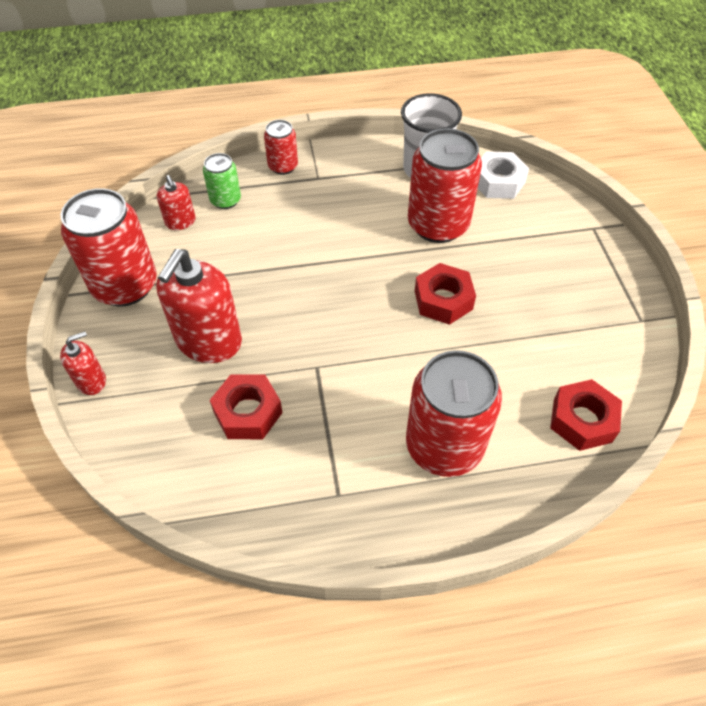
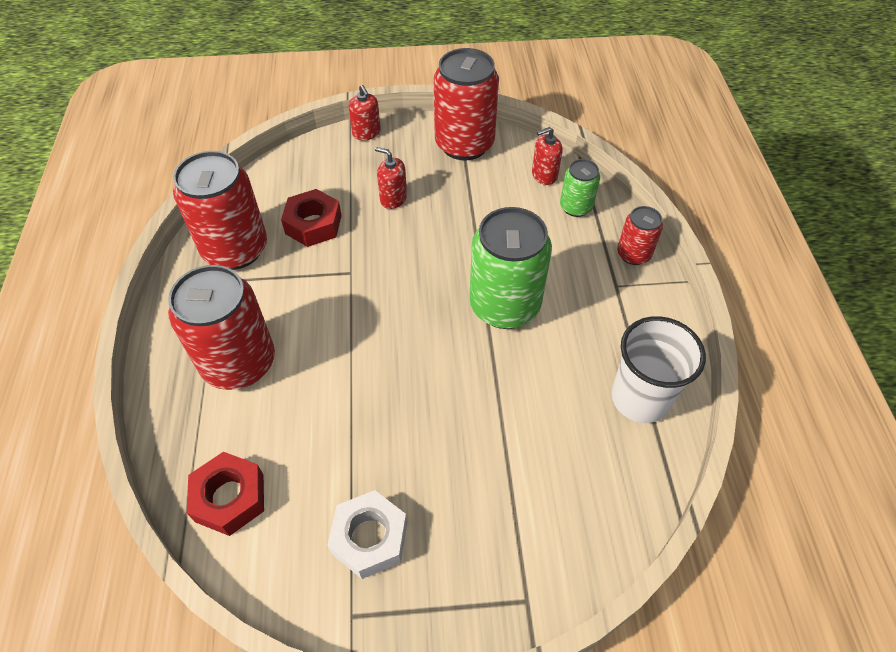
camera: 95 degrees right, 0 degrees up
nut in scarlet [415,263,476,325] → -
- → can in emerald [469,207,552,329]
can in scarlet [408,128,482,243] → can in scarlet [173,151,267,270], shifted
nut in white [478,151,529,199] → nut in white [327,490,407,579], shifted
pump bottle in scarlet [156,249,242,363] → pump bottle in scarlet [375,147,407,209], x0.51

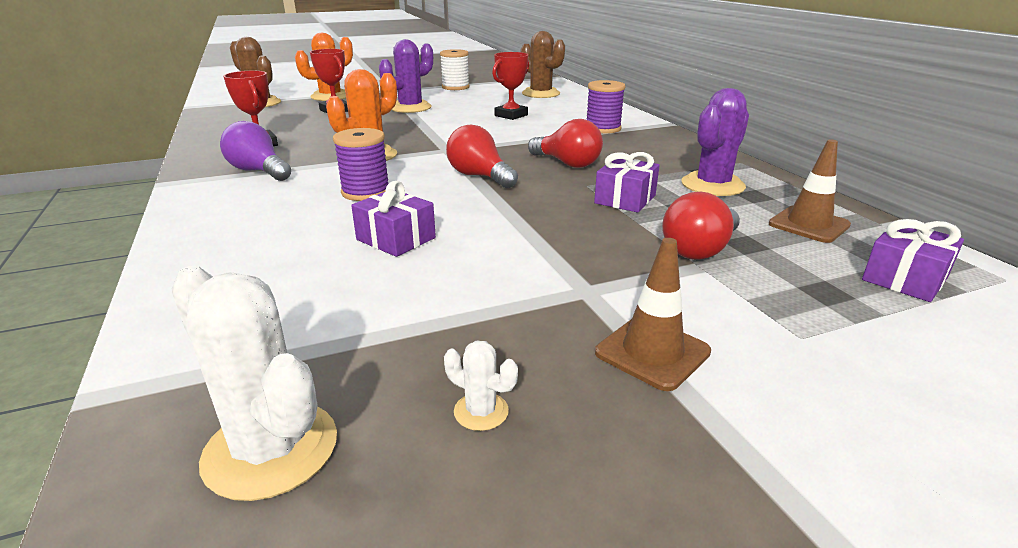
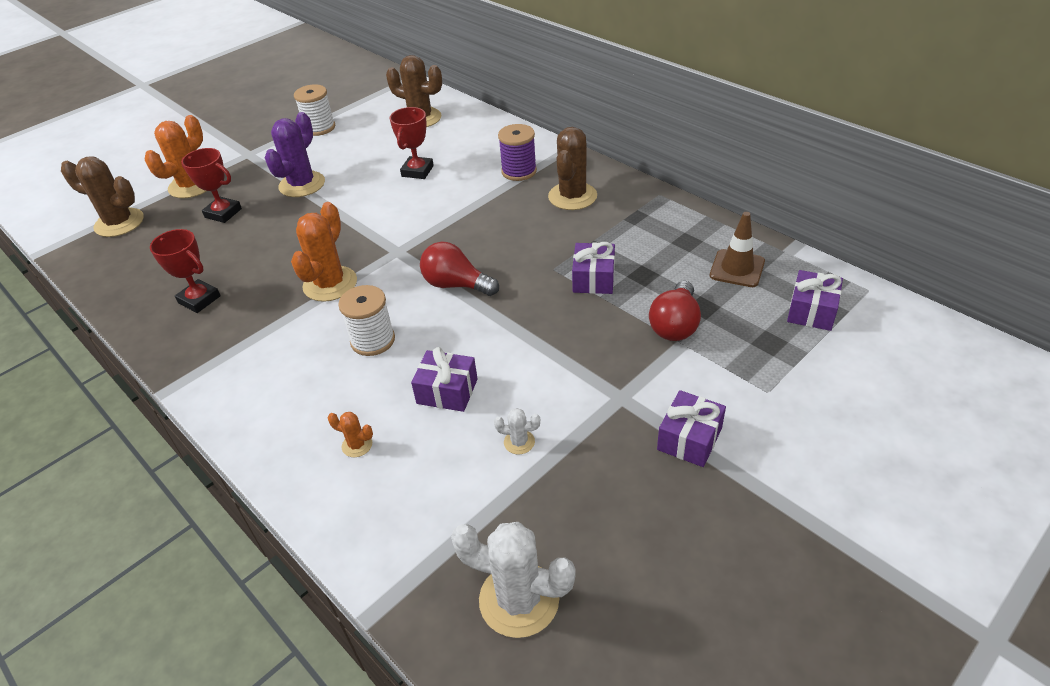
camera: 20 degrees left, 15 degrees up
bulb in purple [220,121,291,181] → -
bulb in scarlet [528,119,603,168] → -
cactus in purple [681,88,749,196] → -
- → cactus in orange [328,412,373,457]
- → cactus in russet [548,127,597,210]
cactus in white [444,341,518,431] → cactus in white [494,408,540,454], shifted
safety cone in russet [595,238,711,391] → gift in purple [657,390,726,467]
bobbin in purple [333,128,389,201] → bobbin in white [338,285,395,356]

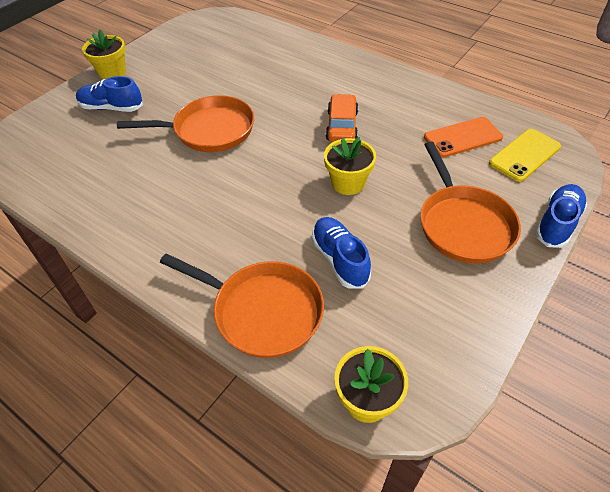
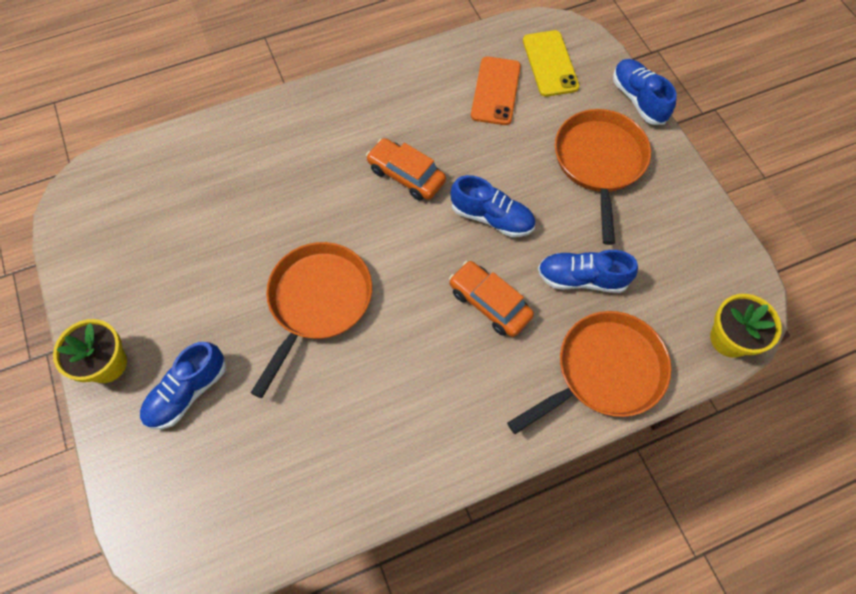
camera: 60 degrees left, 15 degrees up
- → car in orange [449,261,534,337]
plant pot in yellow [324,137,376,195] → sneaker in blue [451,175,535,237]
pan in orange [420,142,521,263] → pan in orange [555,109,651,245], 105 degrees counterclockwise

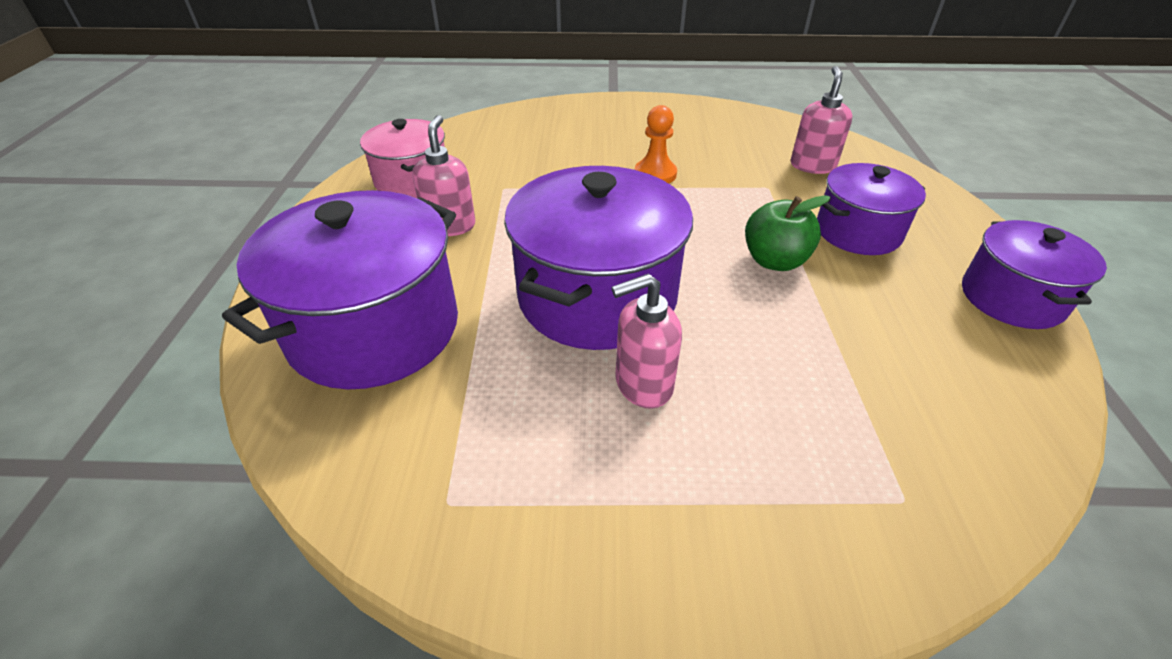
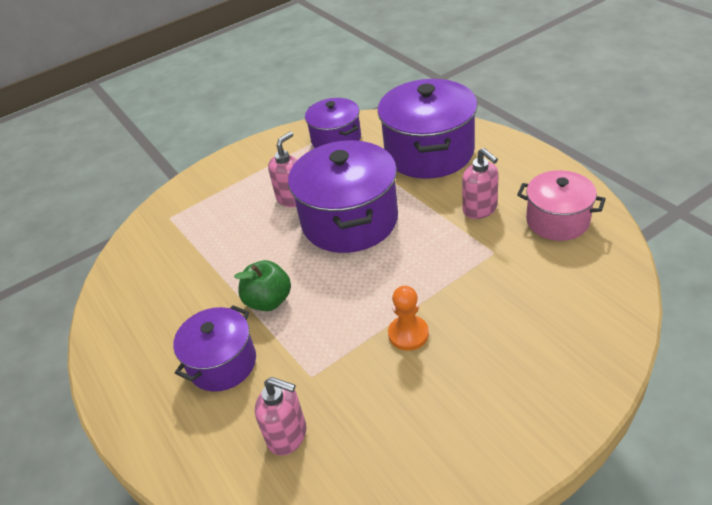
camera: 150 degrees right, 0 degrees up
pot in purple [962,220,1107,329] → pot in purple [305,98,361,148], shifted
pump bottle in pink [791,66,852,174] → pump bottle in pink [255,377,307,456], 45 degrees counterclockwise

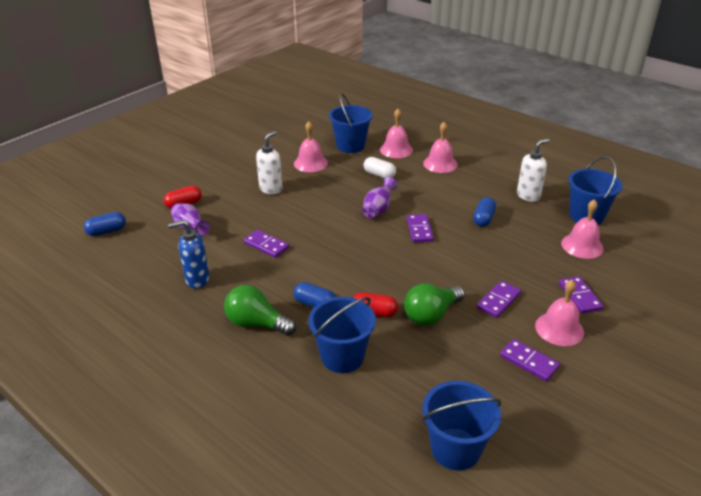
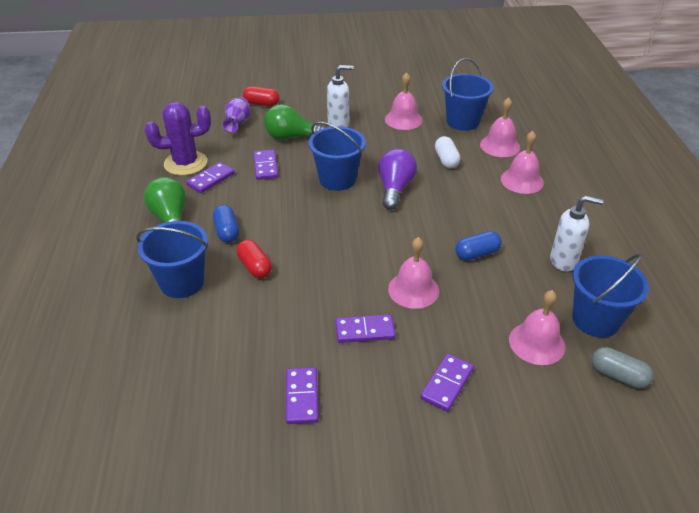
camera: 45 degrees right, 5 degrees up
pill in blue [84,212,126,236] → -
- → pill in ash-grey [591,347,653,388]
bulb in emerald [404,283,465,326] → bulb in emerald [264,104,325,140], shifted
domino piece in purple [407,214,434,243] → domino piece in purple [186,162,235,193], shifted
sand bucket in blue [422,381,502,471] → sand bucket in blue [308,122,366,191], shifted
hand bell in pink [535,279,584,346] → hand bell in pink [388,237,439,309], shifted
pump bottle in blue [168,220,209,288] → cactus in purple [145,102,211,176]
flower vase in purple [362,177,397,218] → bulb in purple [378,148,417,210]

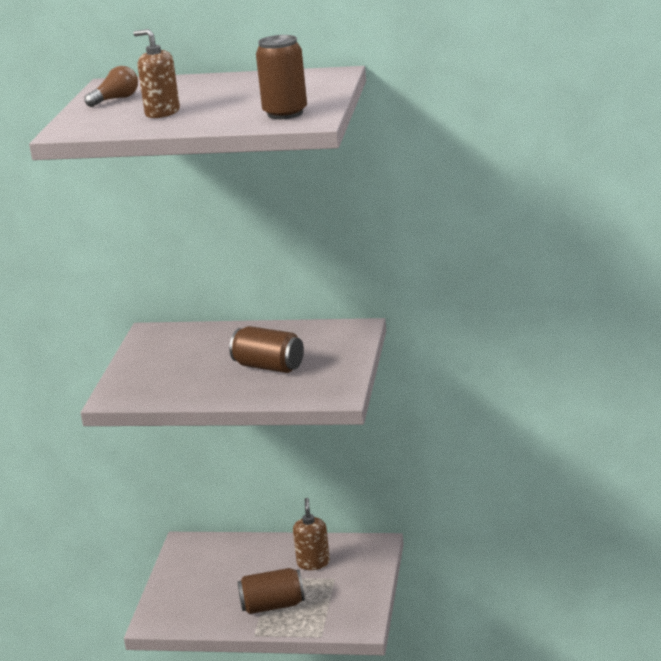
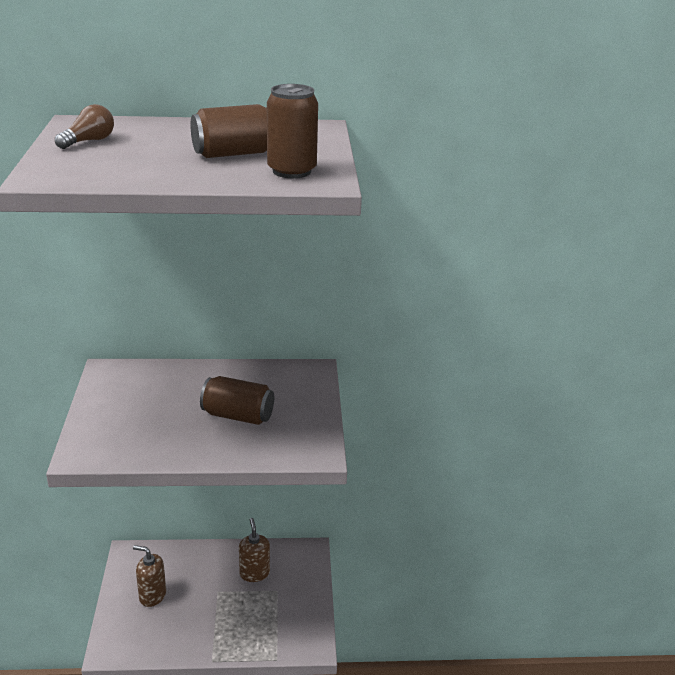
camera: 15 degrees left, 5 degrees up
pump bottle in russet [133,29,180,118] → pump bottle in russet [133,545,166,607], shifted
can in russet [238,568,305,614] → can in russet [191,104,267,158], shifted

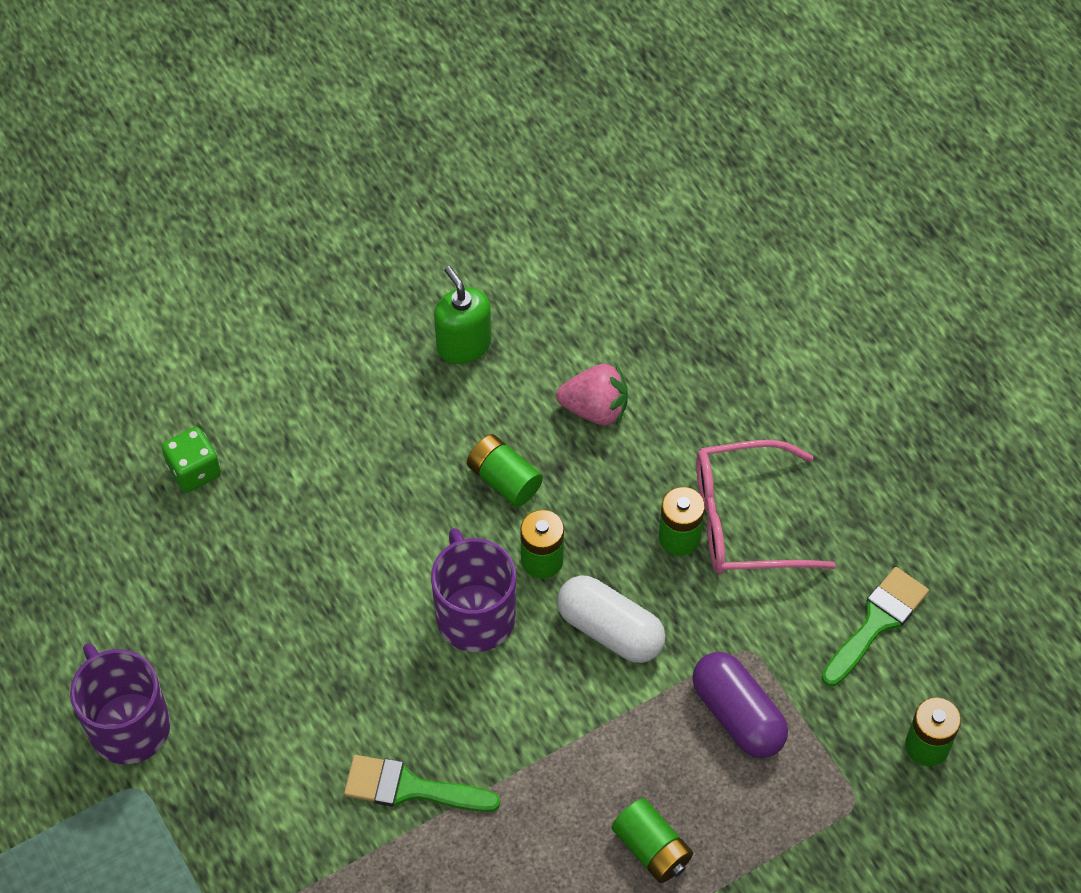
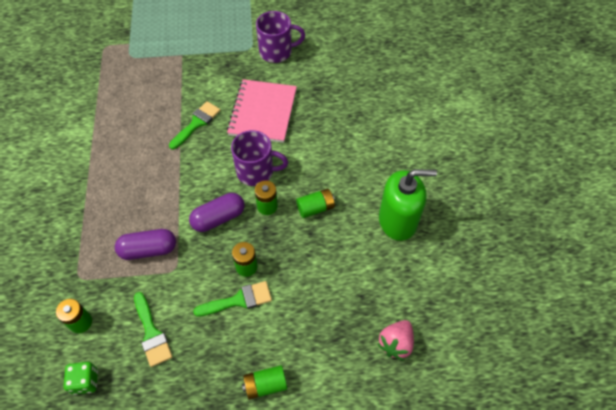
camera: 115 degrees right, 0 degrees up
- → exercise book in pink [227,79,297,143]
game die in emerald [162,427,221,493] → game die in emerald [64,362,98,395], shifted
berry in pink [556,364,628,425] → berry in pink [377,320,414,361], shifted
AA battery in emerald [612,798,693,883] → AA battery in emerald [242,365,287,400], shifted
glasses in pink [696,440,836,574] → brush in emerald [193,281,272,317]
pill in white [557,575,666,663] → pill in purple [189,193,244,232]
pump bottle in emerald [434,266,491,364] → pump bottle in emerald [379,169,437,241], x1.61

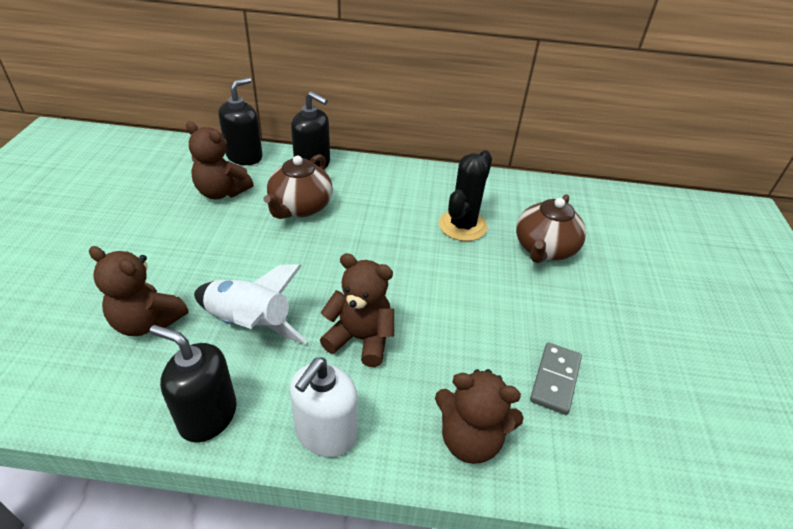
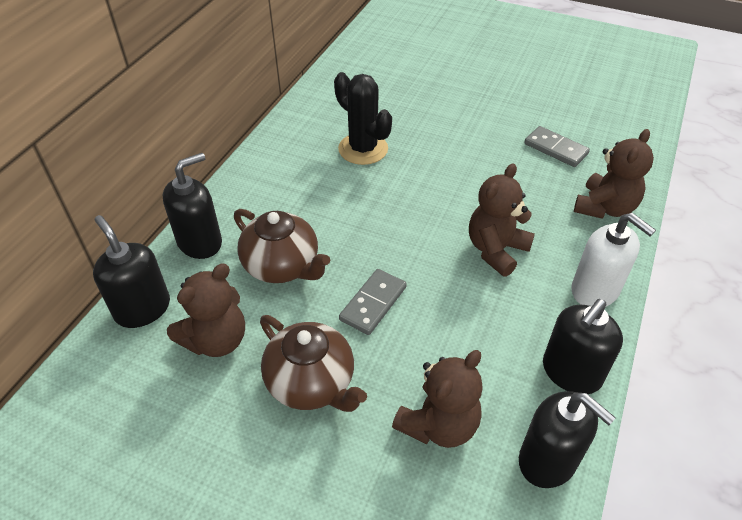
camera: 70 degrees left, 5 degrees up
spaceship in white [194,264,307,344] → -
- → domino piece in ash-grey [339,269,406,335]
- → pump bottle in ebony [519,391,616,488]
teapot in russet [516,194,586,263] → teapot in russet [260,315,367,412], shifted

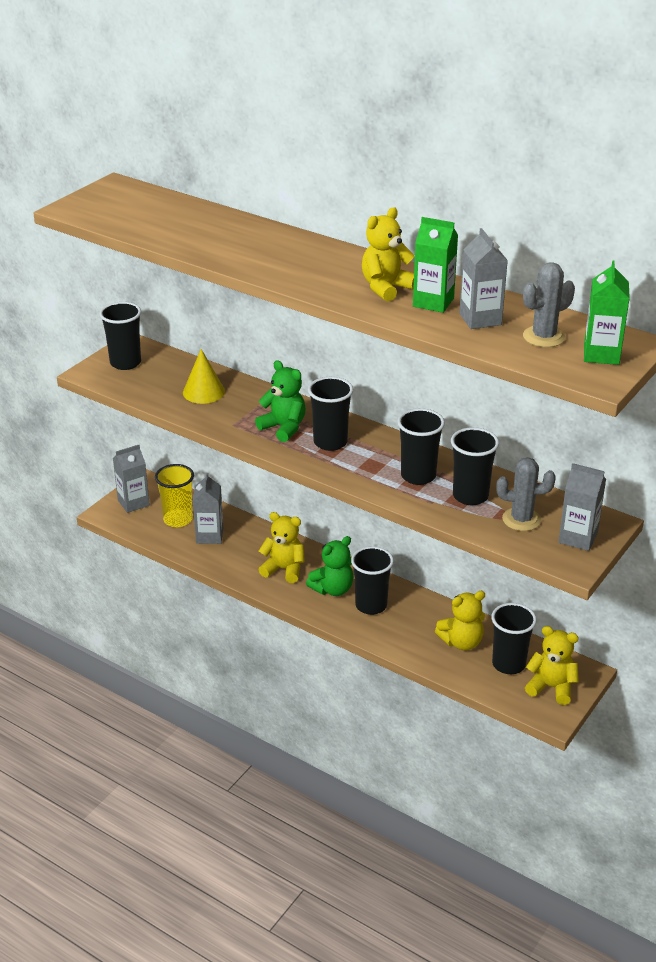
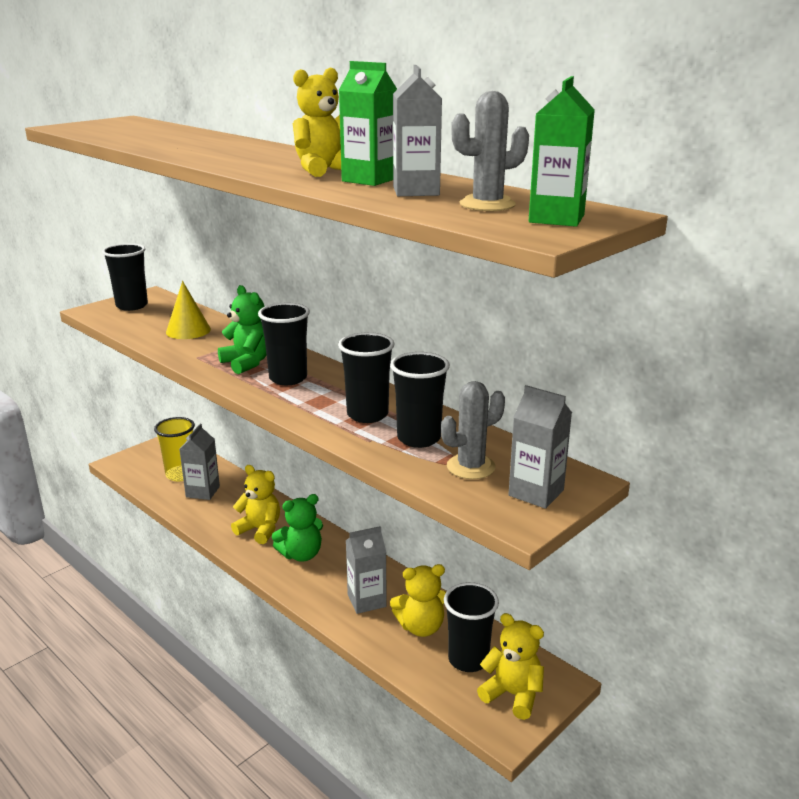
camera: 10 degrees right, 10 degrees down
cup in ebony [351,546,394,615] → -
carton in ash-grey [113,445,150,513] → carton in ash-grey [346,526,387,614], shifted
cactus in ash-grey [496,457,556,531] → cactus in ash-grey [441,381,505,479], 45 degrees counterclockwise

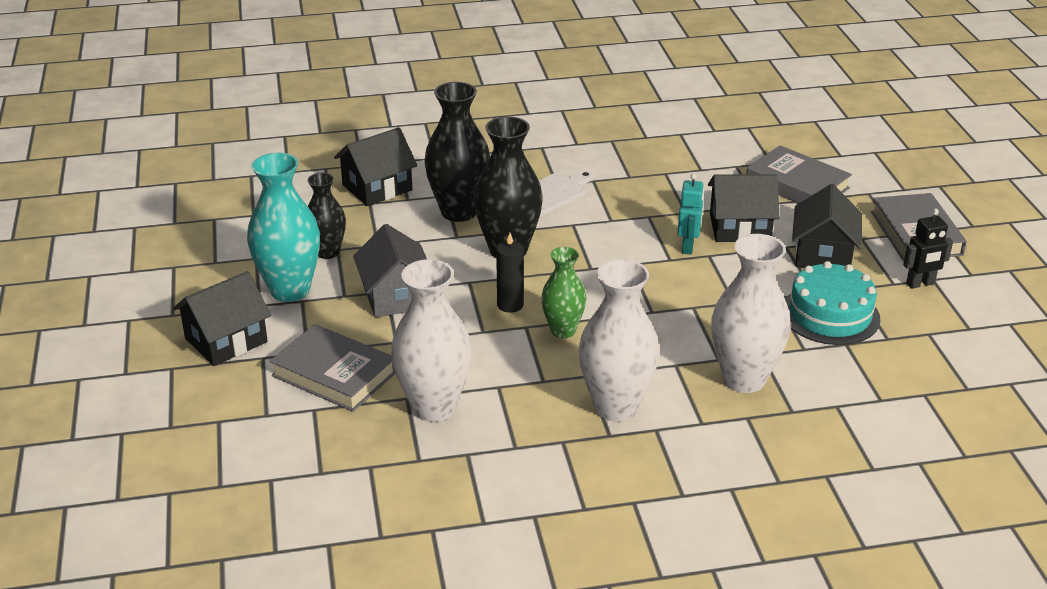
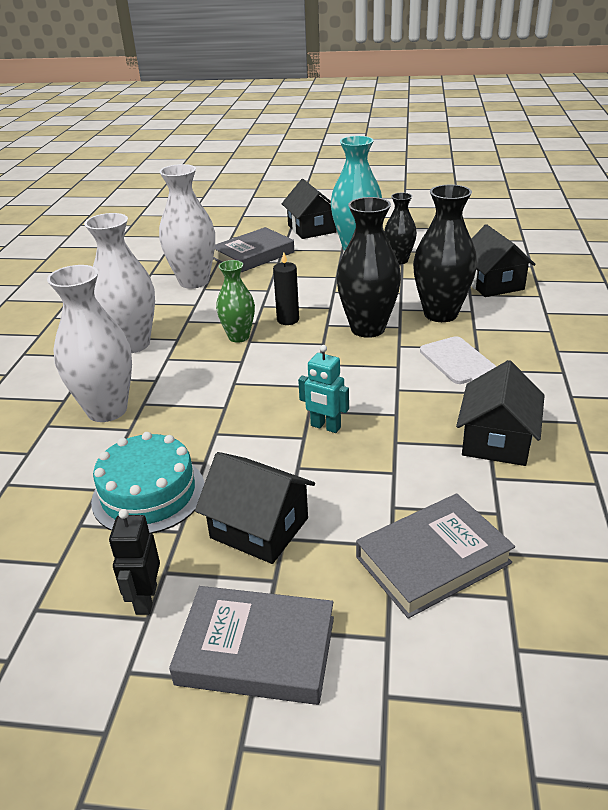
camera: 110 degrees right, 0 degrees up
cottage in ash-grey [353,224,427,318] → -
cottage in ebony [708,174,779,242] → cottage in ebony [456,360,545,466], shifted

